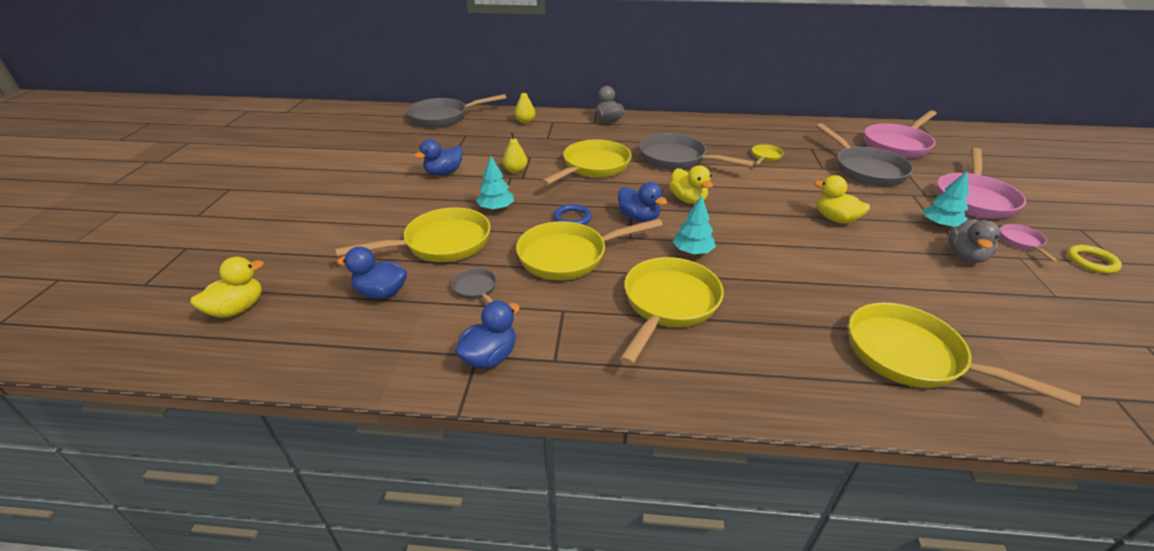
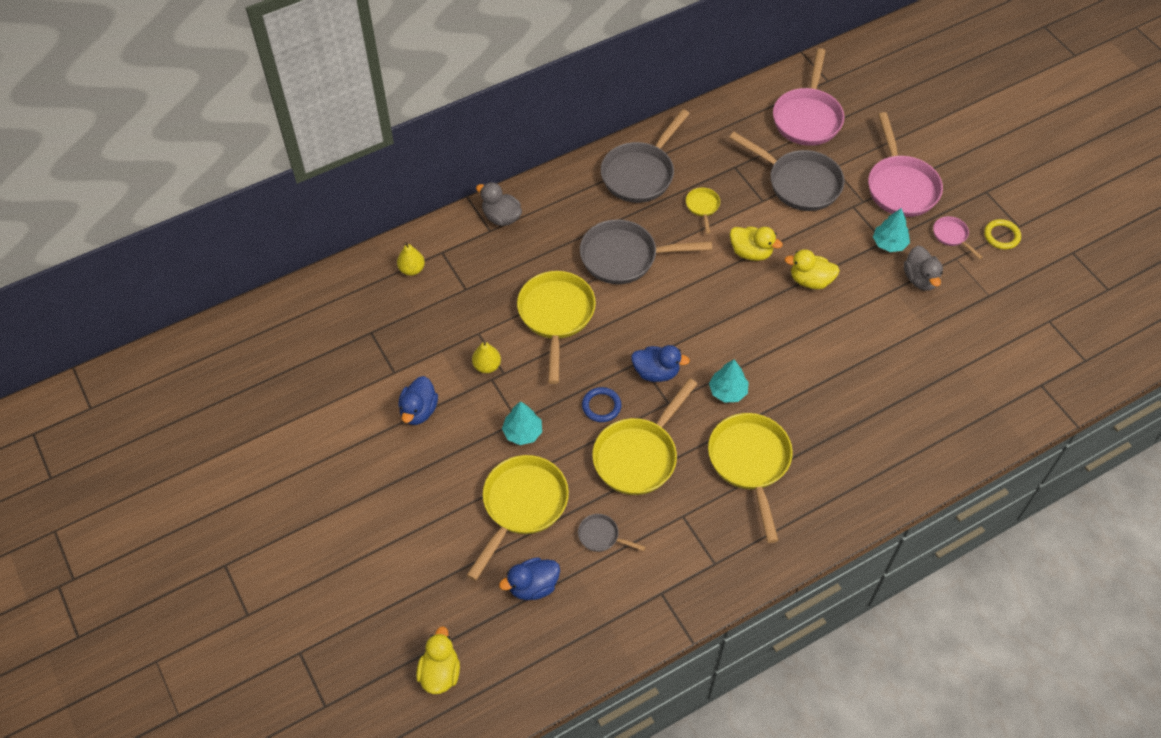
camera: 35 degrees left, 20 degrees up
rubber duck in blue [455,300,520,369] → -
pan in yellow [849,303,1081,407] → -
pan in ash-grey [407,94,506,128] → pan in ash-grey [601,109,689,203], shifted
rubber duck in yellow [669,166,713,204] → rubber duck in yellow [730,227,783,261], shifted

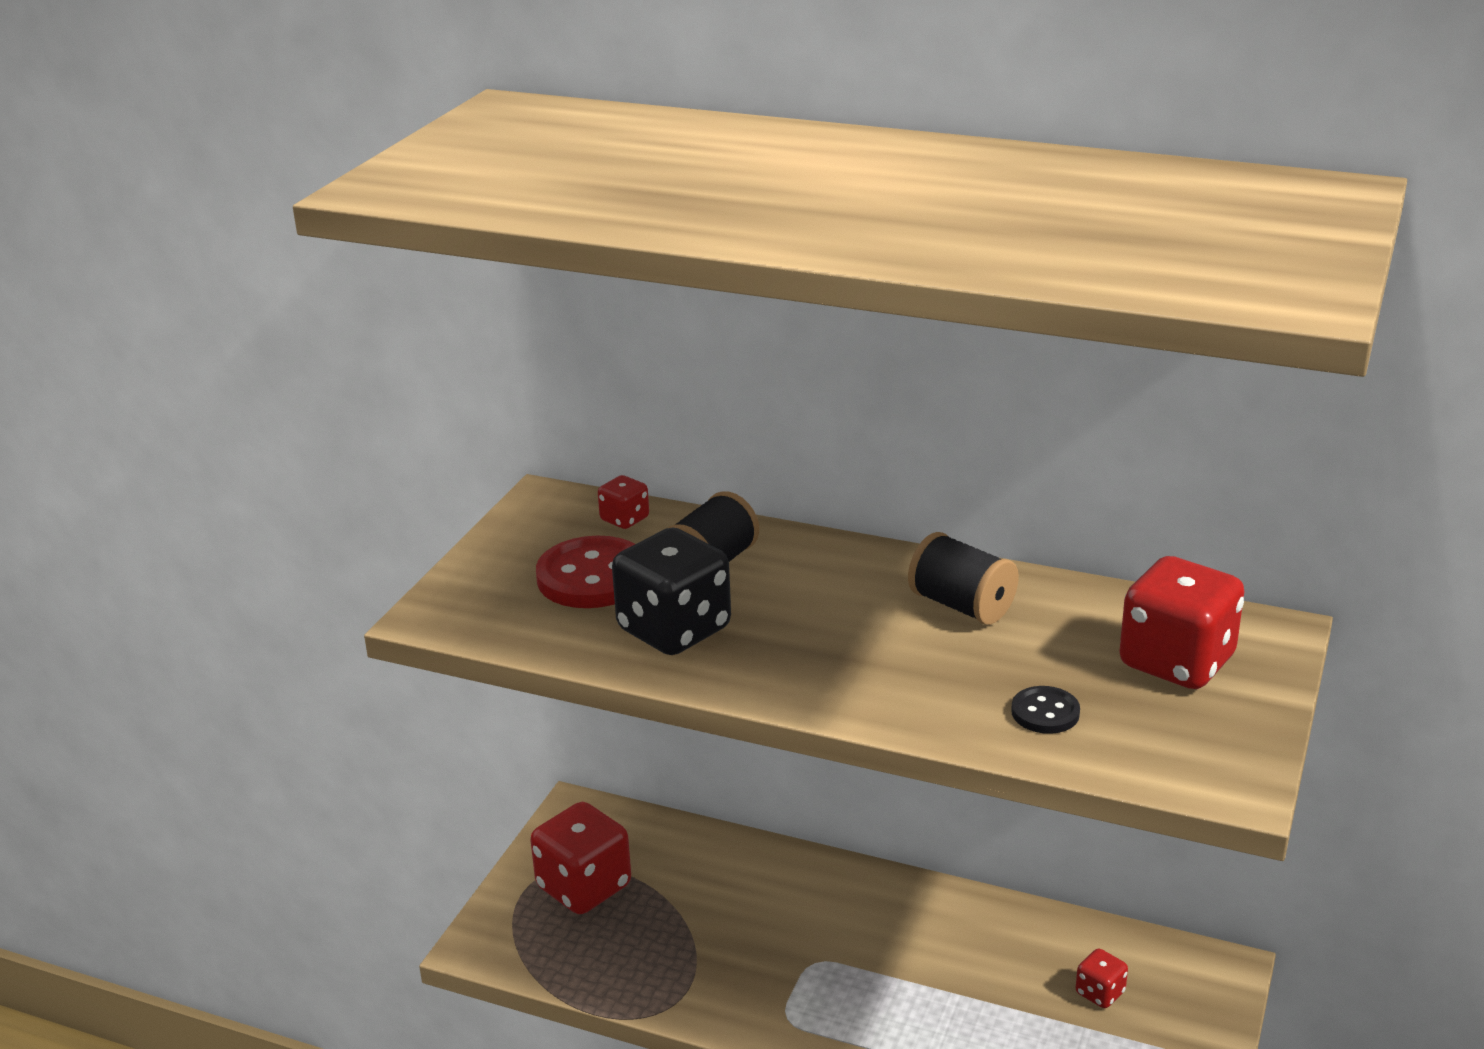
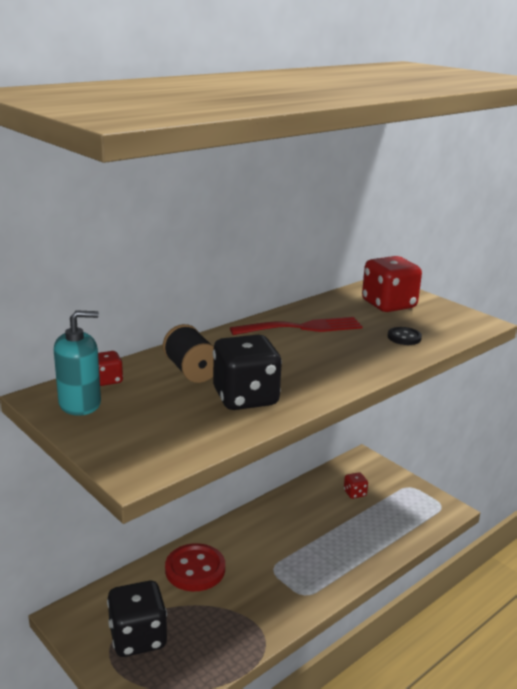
camera: 65 degrees left, 5 degrees down
- → pump bottle in turquoise [54,310,101,416]
sewing button in scarlet [536,536,635,608] → sewing button in scarlet [165,543,225,591], shifted
bobbin in ebony [908,532,1019,625] → fork in scarlet [230,317,363,335]
game die in scarlet [530,802,631,914] → game die in ebony [107,581,167,657]

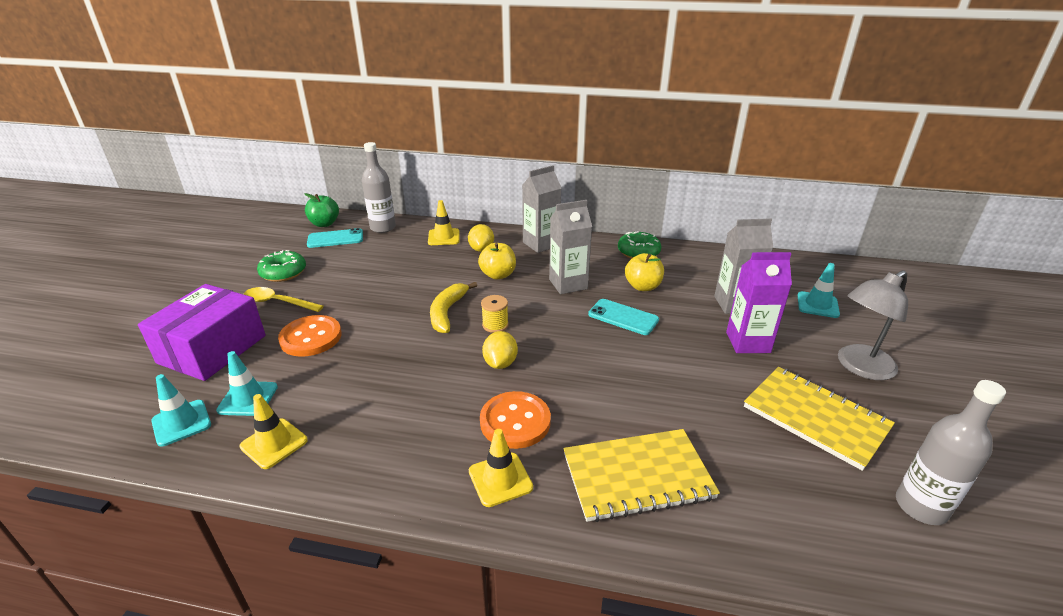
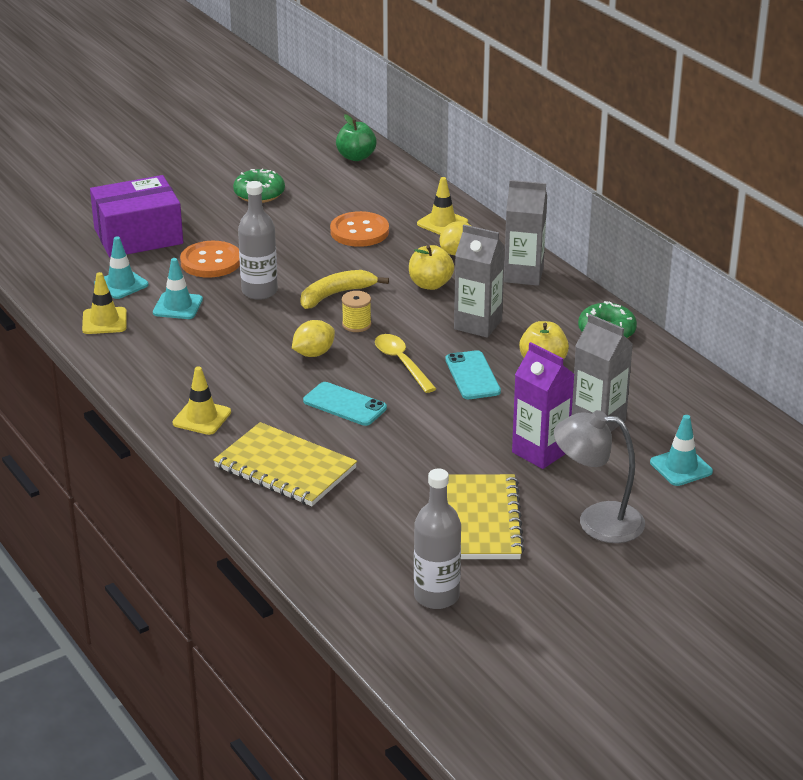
camera: 45 degrees right, 0 degrees up
safety cone in turquoise [151,374,211,447] → safety cone in turquoise [153,258,203,319], shifted
tablespoon in yellow [244,287,324,312] → tablespoon in yellow [375,334,436,393], shifted
mobile phone in turquoise [307,228,363,248] → mobile phone in turquoise [303,382,387,426], shifted
bottle in ash-grey [362,142,396,233] → bottle in ash-grey [238,181,278,300], shifted
sewing button in orange [480,391,551,449] → sewing button in orange [330,211,389,247], shifted

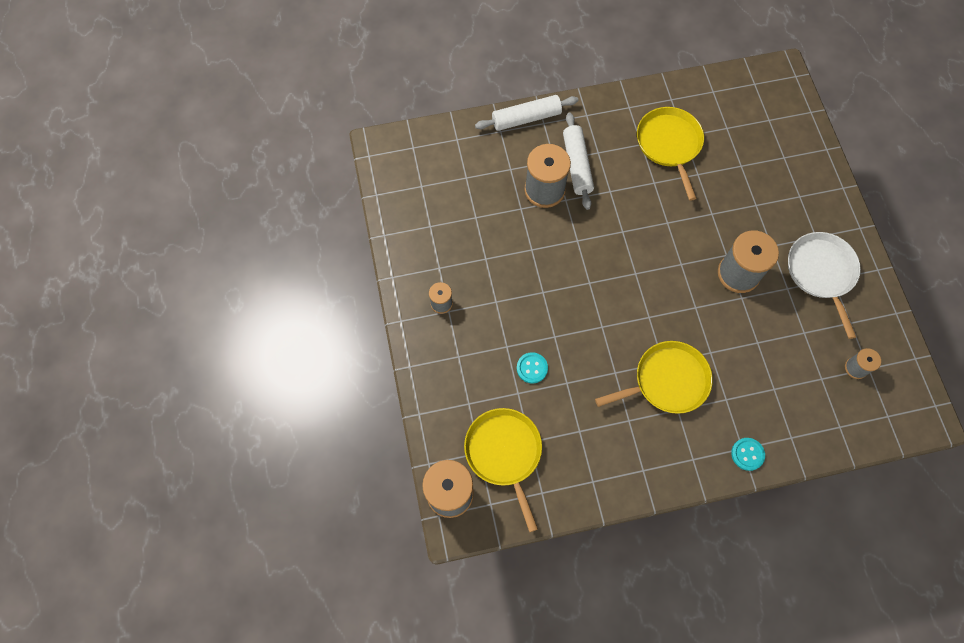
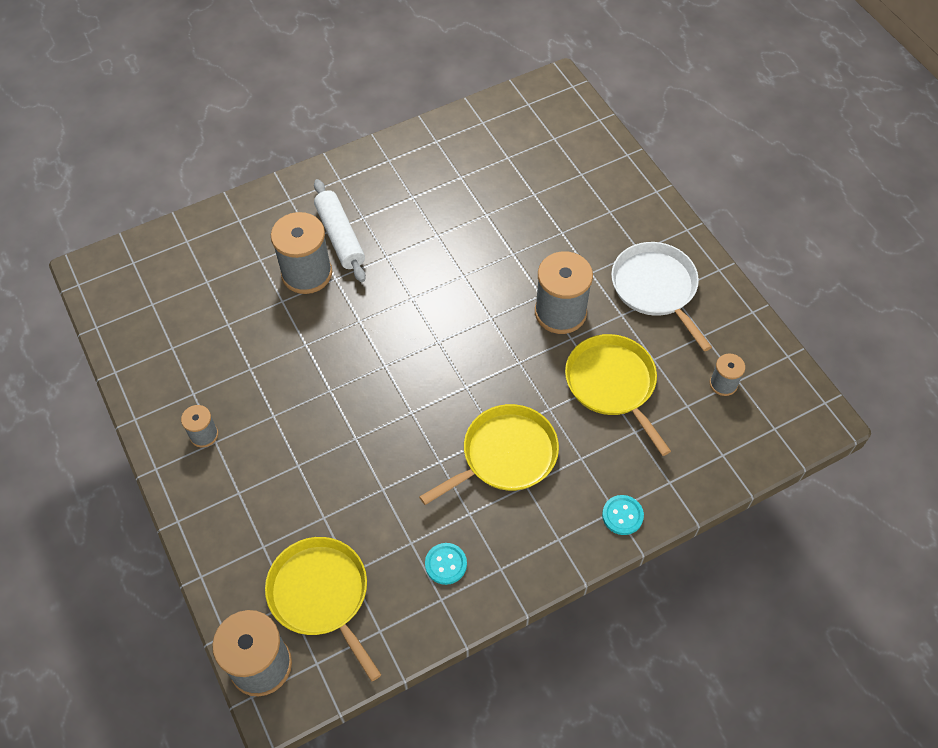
camera: 15 degrees left, 10 degrees down
dough roller in white [475,95,578,131] → -
sewing button in turquoise [517,352,548,384] → sewing button in turquoise [425,543,467,585], shifted
pan in yellow [637,107,704,201] → pan in yellow [565,334,671,456], shifted

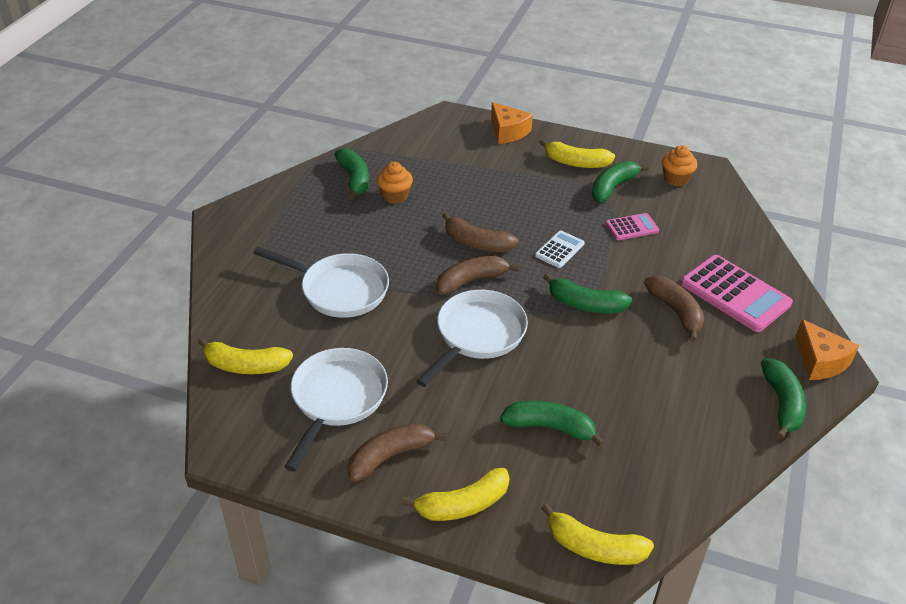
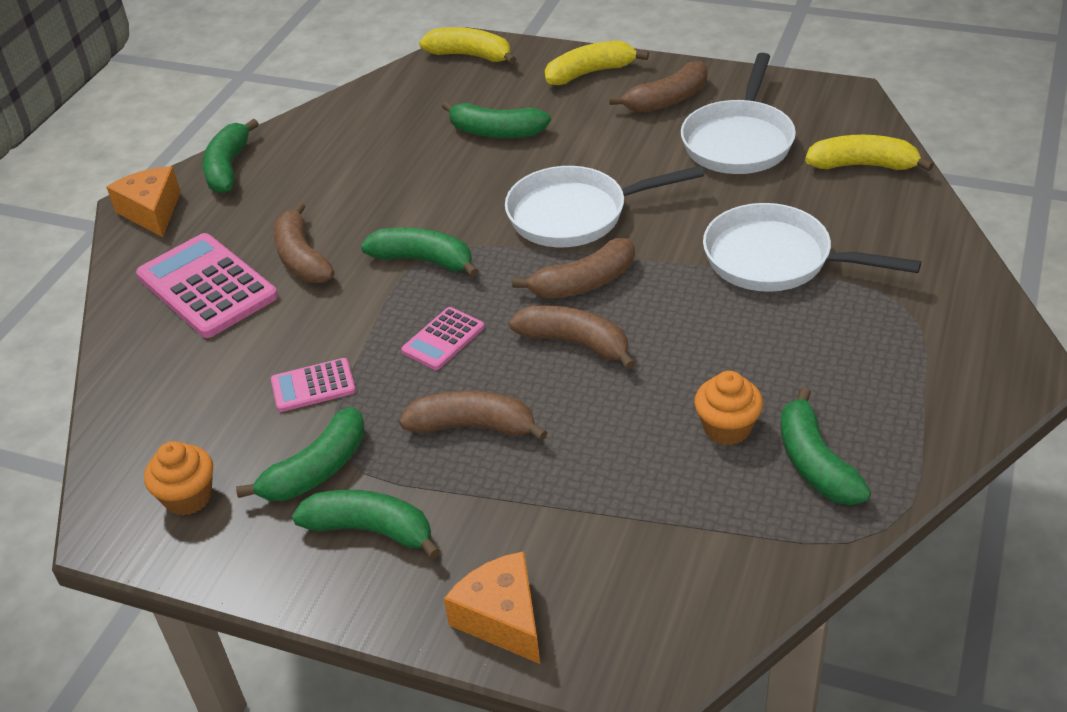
camera: 175 degrees left, 0 degrees up
- → toy banana in russet [399,391,548,441]
adding machine in white [535,230,585,268] → adding machine in pink [401,307,484,370]
toy banana in yellow [539,139,615,168] → toy banana in emerald [292,490,440,559]
pan in white [416,290,528,387] → pan in white [505,166,704,247], 45 degrees clockwise

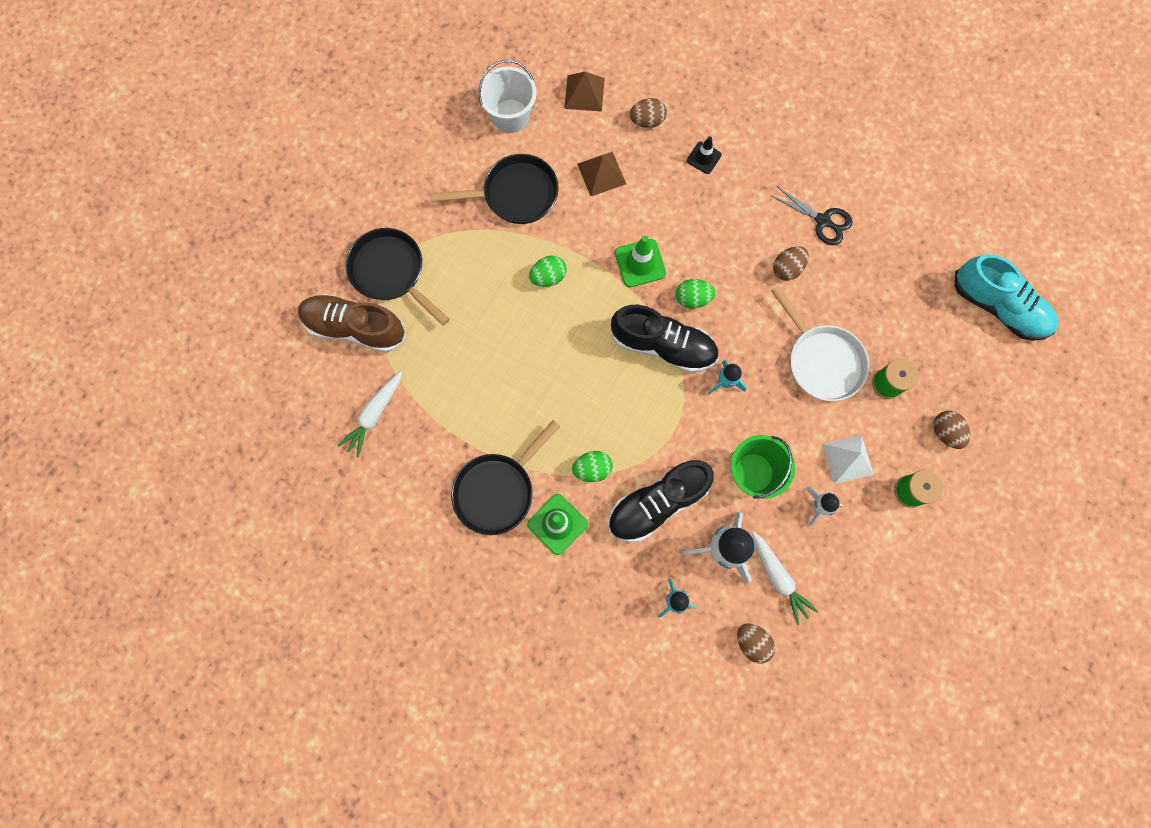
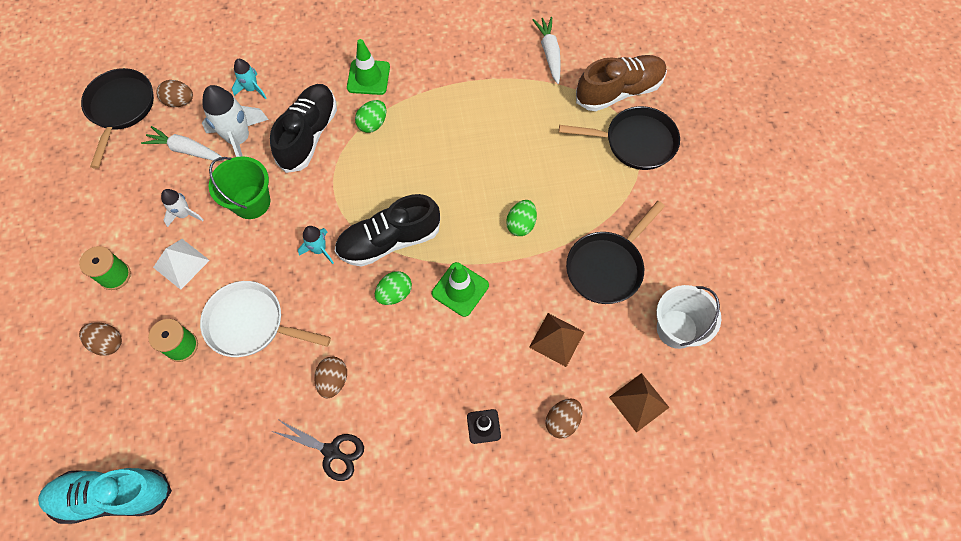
camera: 140 degrees right, 10 degrees down
pan in ebony [451,420,560,535] → pan in ebony [81,68,154,169], shifted
scissors in ebony [772,186,853,245] → scissors in ebony [272,420,364,481], 150 degrees counterclockwise

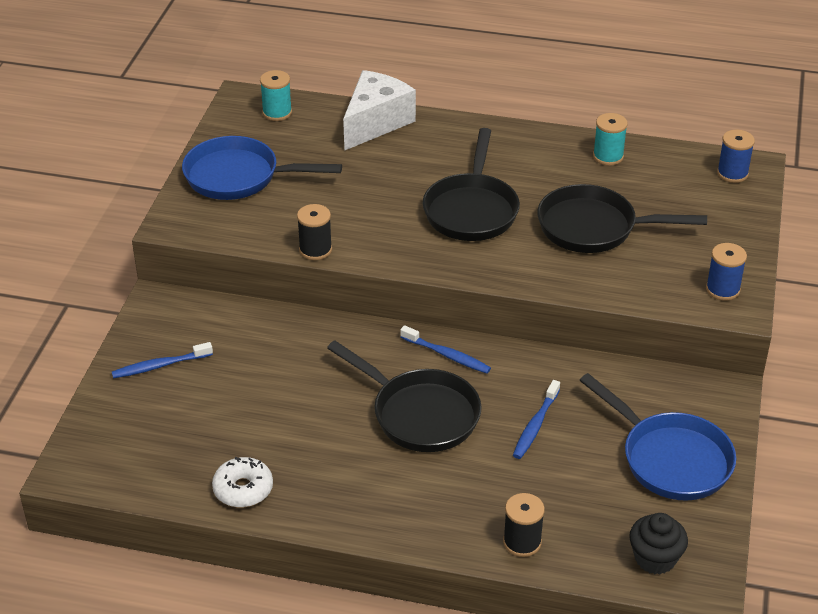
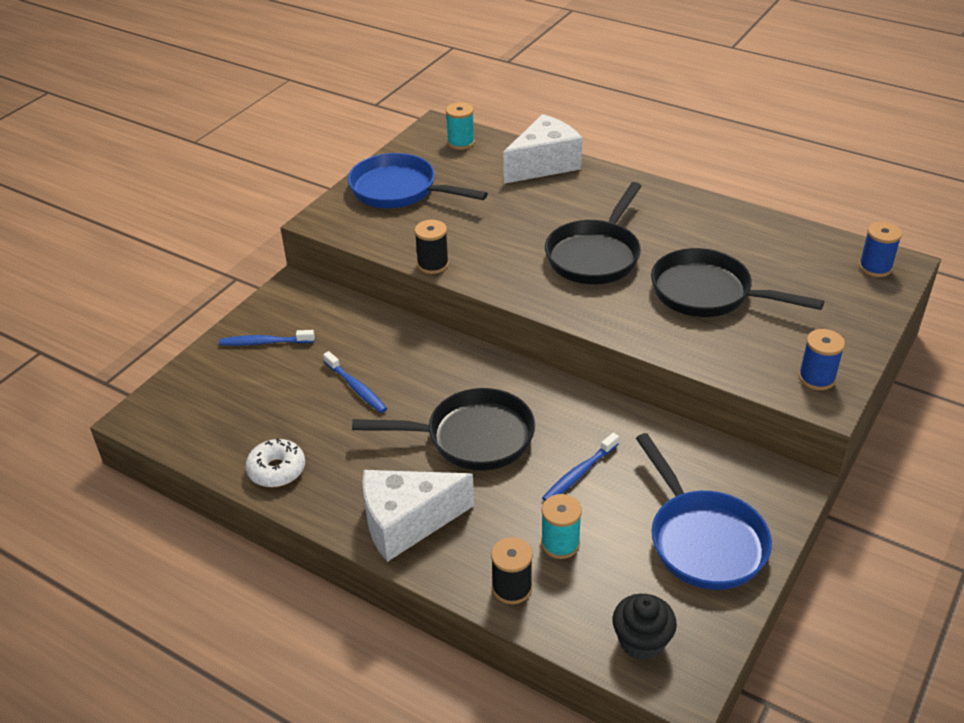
camera: 20 degrees right, 0 degrees up
- → cheese wedge in white [362,470,474,562]
tooth brush in blue [400,325,491,374] → tooth brush in blue [323,351,387,413], shifted
bobbin in turquoise [593,113,628,166] → bobbin in turquoise [541,494,582,559], shifted
pan in ebony [327,341,482,452] → pan in ebony [352,388,535,471], 60 degrees counterclockwise

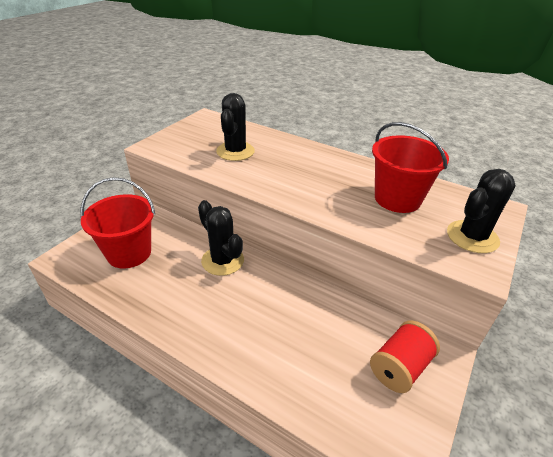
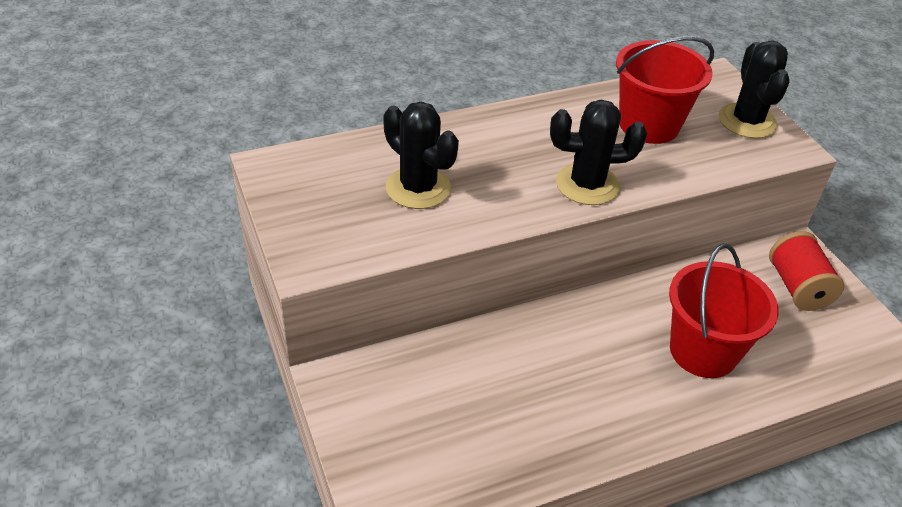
camera: 55 degrees left, 5 degrees up
sand bucket in scarlet [81,177,155,268] → sand bucket in scarlet [669,243,779,378], shifted
cactus in ebony [198,200,244,276] → cactus in ebony [550,100,647,205], shifted

